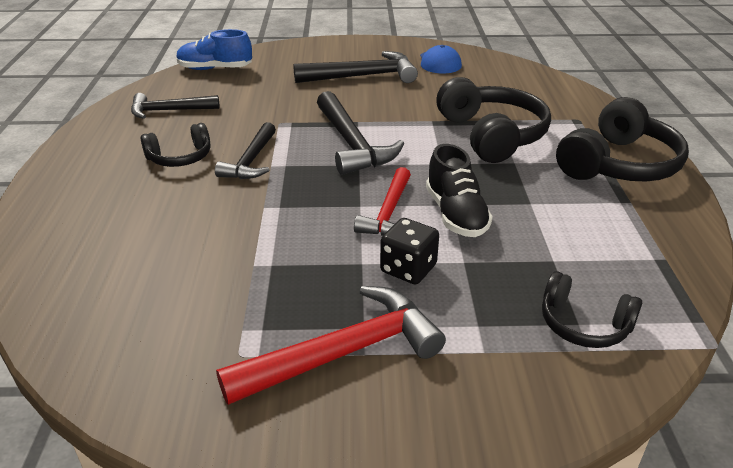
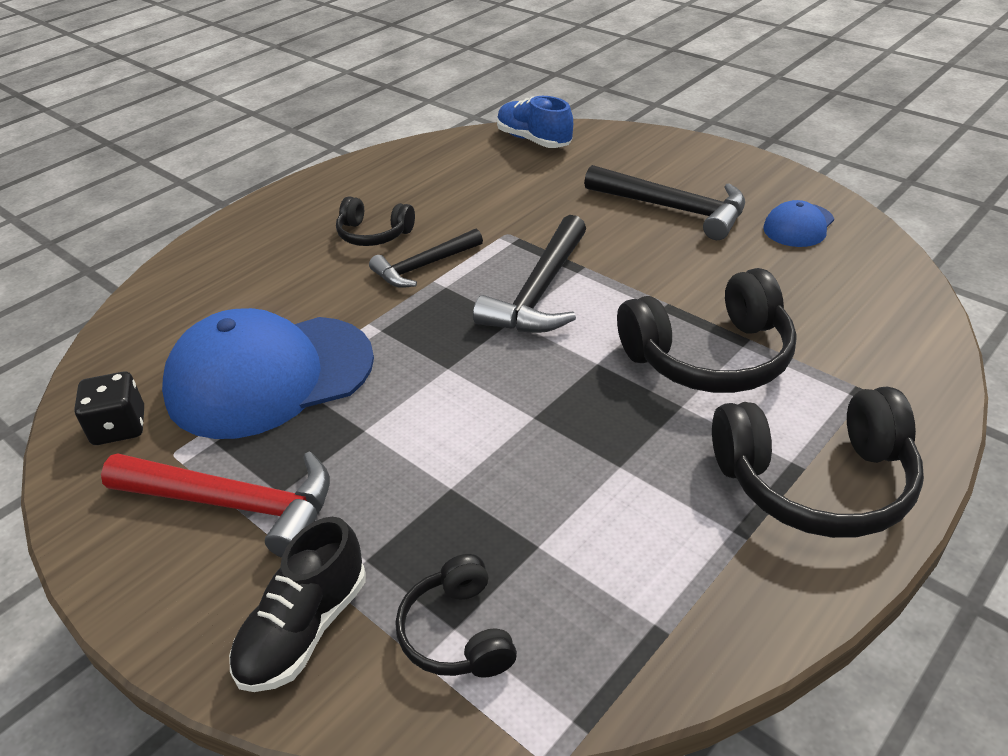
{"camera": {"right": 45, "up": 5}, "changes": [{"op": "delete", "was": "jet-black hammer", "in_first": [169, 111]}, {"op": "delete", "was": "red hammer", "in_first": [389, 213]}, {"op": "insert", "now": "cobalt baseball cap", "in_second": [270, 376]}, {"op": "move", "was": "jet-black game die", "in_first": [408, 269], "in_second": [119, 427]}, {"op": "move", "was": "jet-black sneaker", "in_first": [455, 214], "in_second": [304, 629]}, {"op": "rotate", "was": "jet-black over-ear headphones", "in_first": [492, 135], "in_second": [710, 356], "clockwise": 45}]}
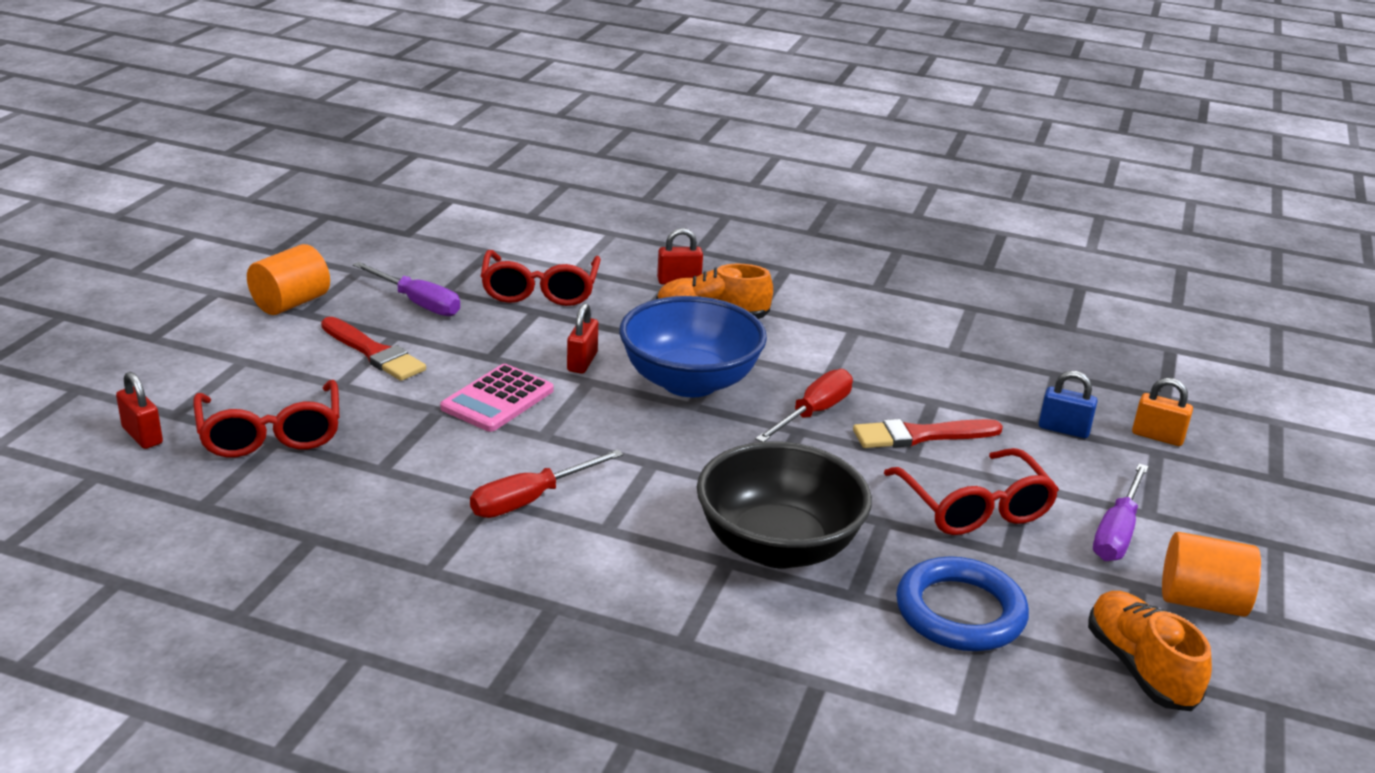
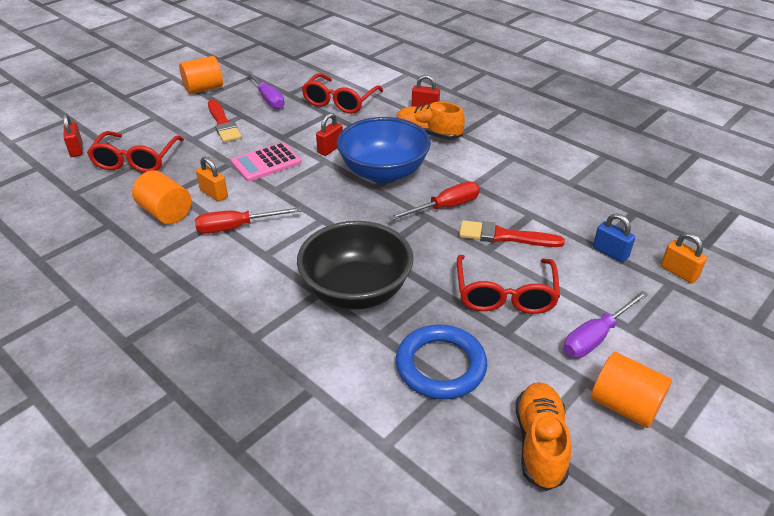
{"camera": {"right": 25, "up": 10}, "changes": [{"op": "insert", "now": "orange solid cylinder", "in_second": [166, 212]}, {"op": "insert", "now": "orange lock", "in_second": [214, 194]}]}
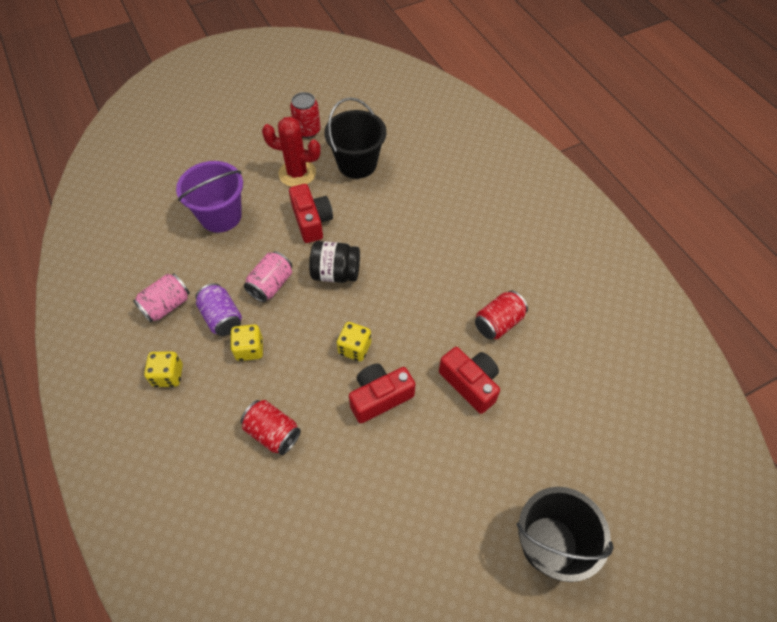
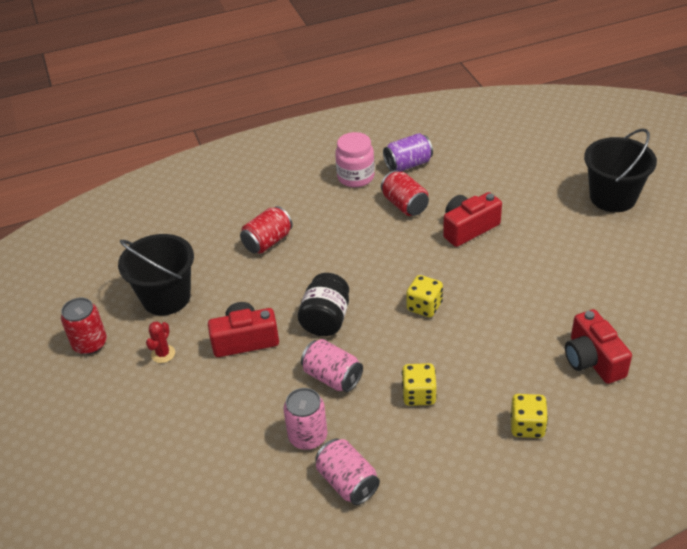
{"camera": {"right": -80, "up": -15}, "changes": [{"op": "delete", "was": "purple bucket", "in_first": [220, 216]}, {"op": "insert", "now": "rose-pink tin", "in_second": [308, 436]}, {"op": "insert", "now": "rose-pink jam jar", "in_second": [356, 177]}, {"op": "move", "was": "yellow game die", "in_first": [168, 375], "in_second": [527, 426]}, {"op": "move", "was": "purple tin", "in_first": [222, 318], "in_second": [408, 164]}, {"op": "move", "was": "red tin", "in_first": [273, 432], "in_second": [267, 242]}, {"op": "move", "was": "red camera", "in_first": [379, 397], "in_second": [592, 359]}, {"op": "resize", "was": "red cactus", "in_first": [297, 173], "in_second": [163, 354], "ratio": 0.5}]}
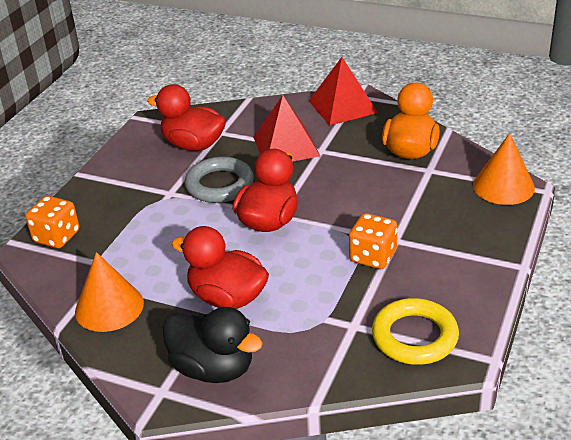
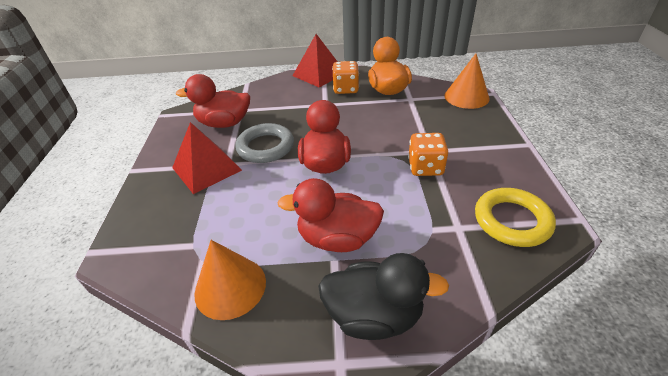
{"camera": {"right": -25, "up": 5}, "changes": [{"op": "move", "was": "orange game die", "in_first": [57, 237], "in_second": [346, 89]}, {"op": "move", "was": "red solid pyramid", "in_first": [286, 146], "in_second": [206, 168]}]}
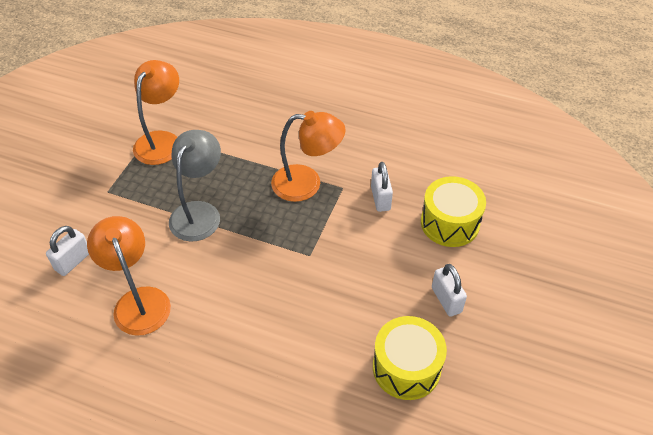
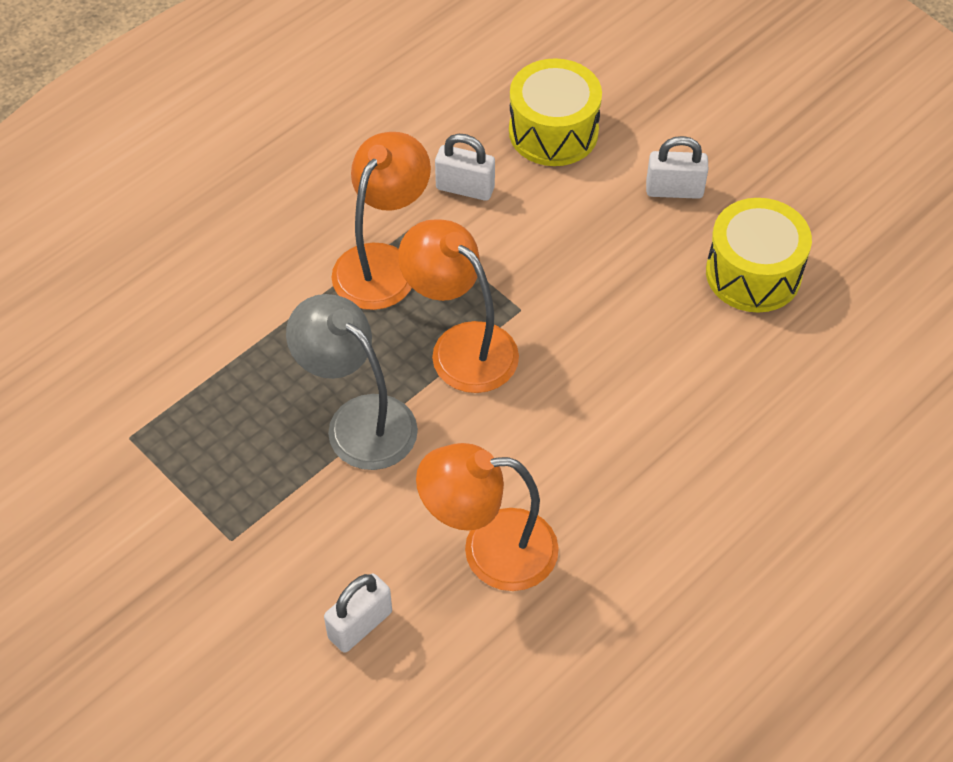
{"camera": {"right": -65, "up": 5}, "changes": [{"op": "move", "was": "orange reading lamp", "in_first": [162, 140], "in_second": [461, 346]}, {"op": "rotate", "was": "snow-white lock", "in_first": [73, 261], "in_second": [360, 625], "clockwise": 75}]}
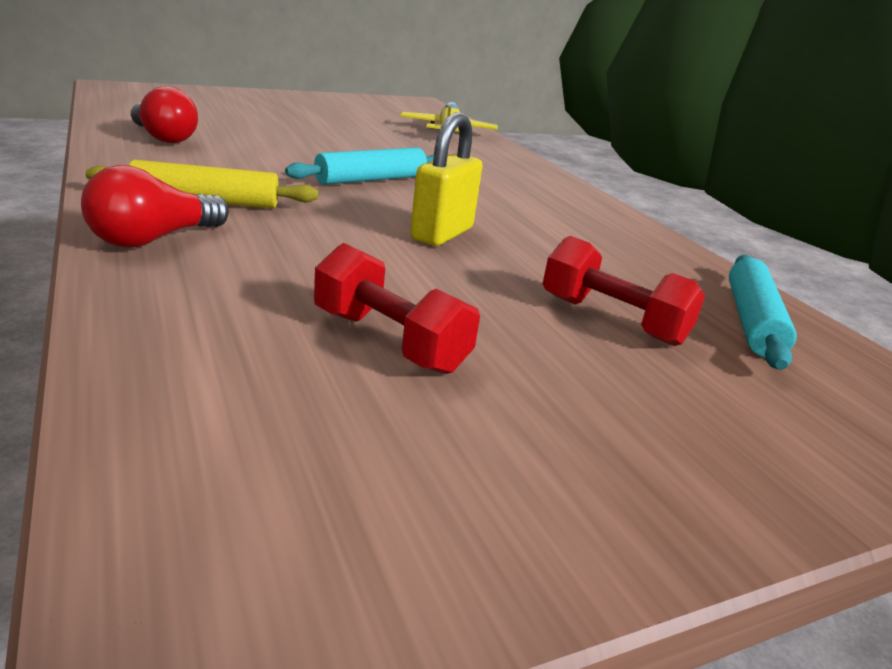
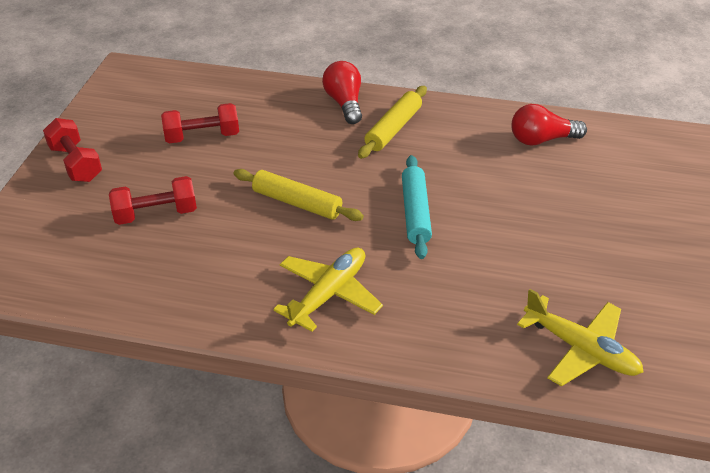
{"camera": {"right": 130, "up": 15}, "changes": [{"op": "delete", "was": "turquoise dough roller", "in_first": [751, 321]}, {"op": "insert", "now": "red dumbbell", "in_second": [76, 163]}, {"op": "insert", "now": "yellow aeroplane", "in_second": [329, 294]}, {"op": "replace", "was": "yellow lock", "now": "yellow dough roller", "in_first": [442, 234], "in_second": [297, 203]}]}
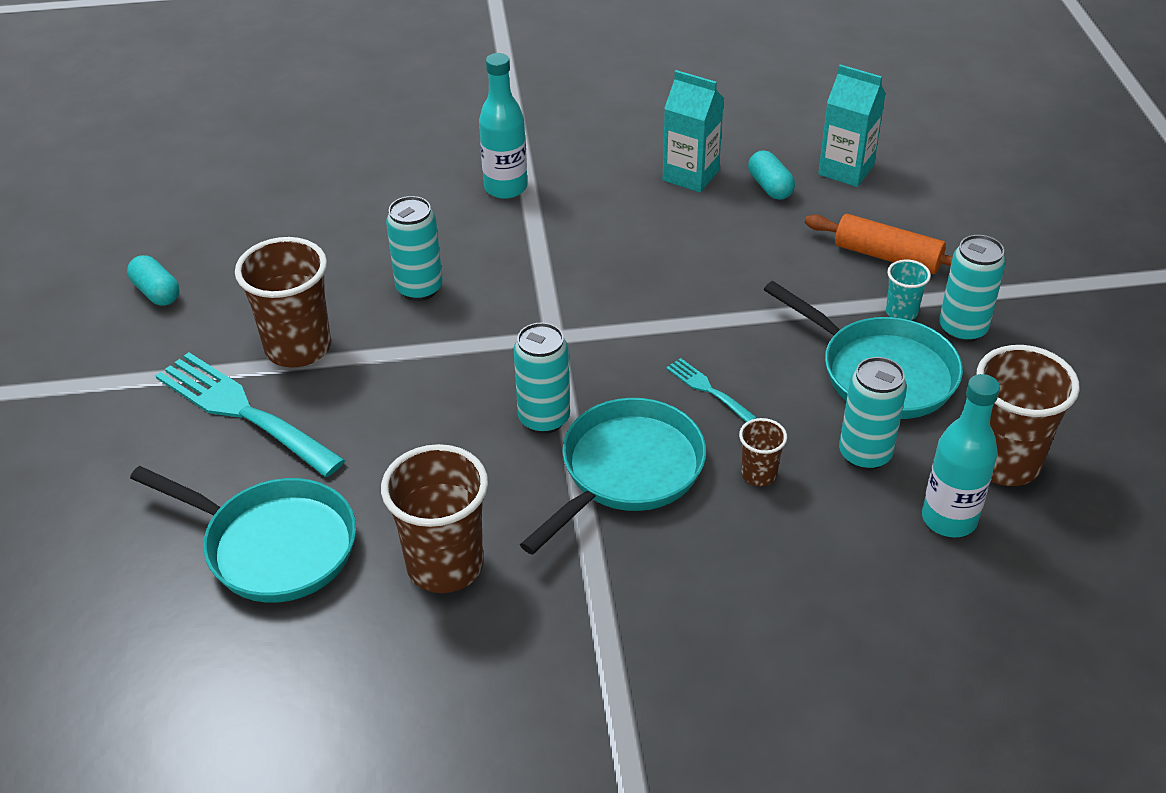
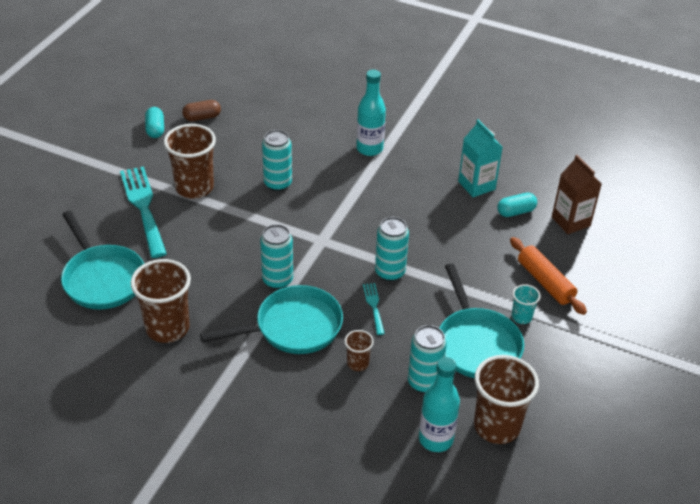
{"camera": {"right": 30, "up": 0}, "changes": [{"op": "insert", "now": "russet capsule", "in_second": [202, 117]}, {"op": "move", "was": "turquoise tin", "in_first": [962, 329], "in_second": [390, 272]}, {"op": "recolor", "was": "turquoise juice carton", "now": "russet juice carton", "in_first": [846, 170], "in_second": [570, 221]}, {"op": "rotate", "was": "turquoise capsule", "in_first": [770, 187], "in_second": [515, 212], "clockwise": 60}]}
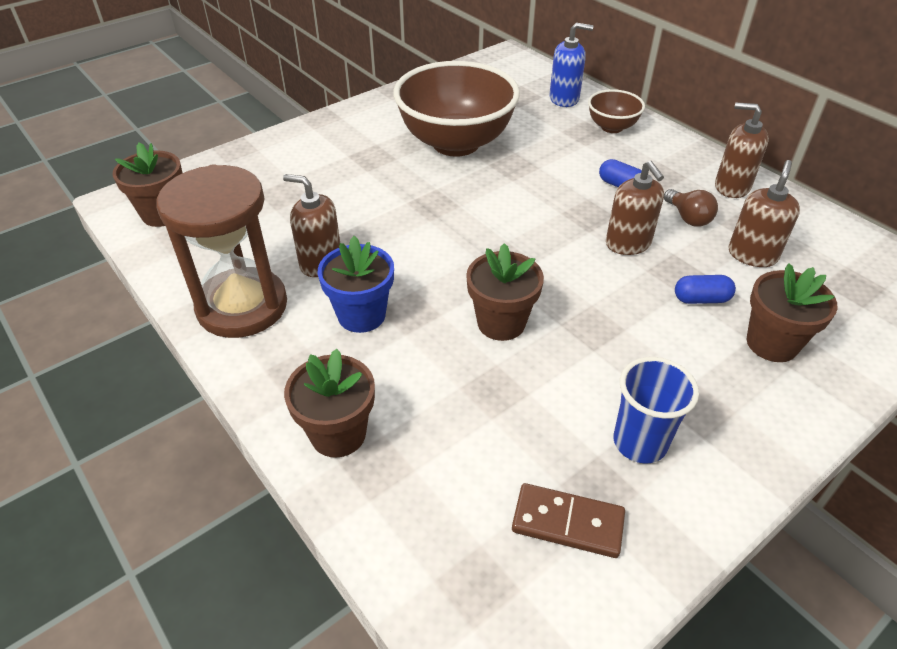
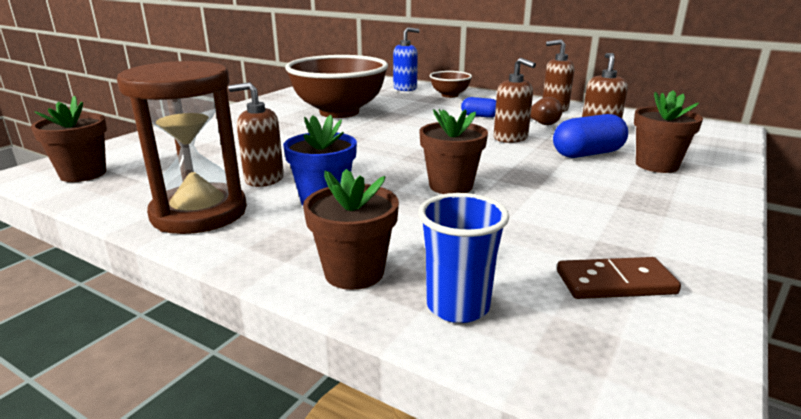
{"camera": {"right": -20, "up": -20}, "changes": [{"op": "move", "was": "cobalt cup", "in_first": [639, 442], "in_second": [458, 306]}, {"op": "resize", "was": "cobalt capsule", "in_first": [701, 299], "in_second": [587, 154], "ratio": 1.69}]}
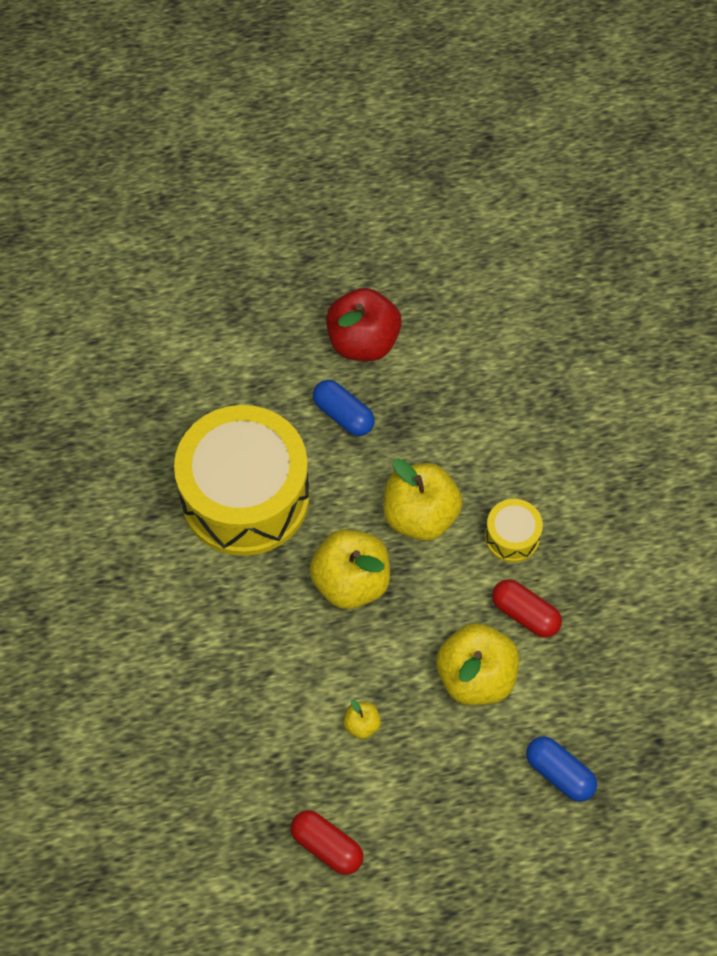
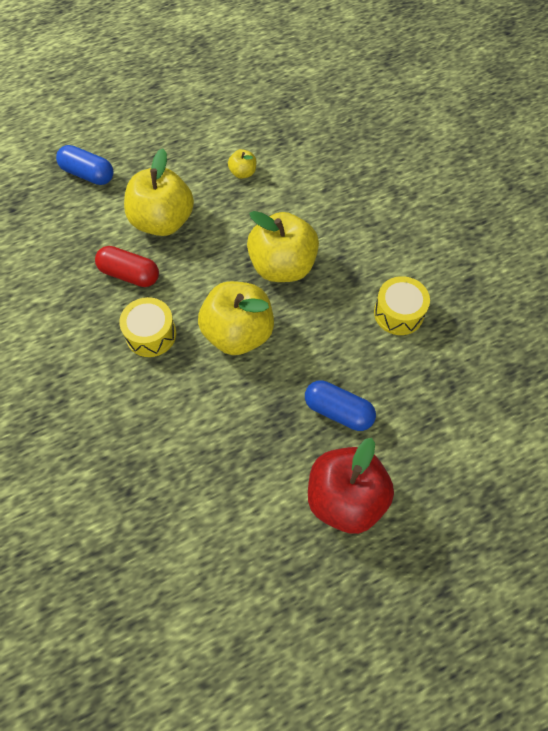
{"camera": {"right": 165, "up": 0}, "changes": [{"op": "delete", "was": "red capsule", "in_first": [327, 846]}, {"op": "resize", "was": "yellow toy drum", "in_first": [245, 496], "in_second": [398, 313], "ratio": 0.42}]}
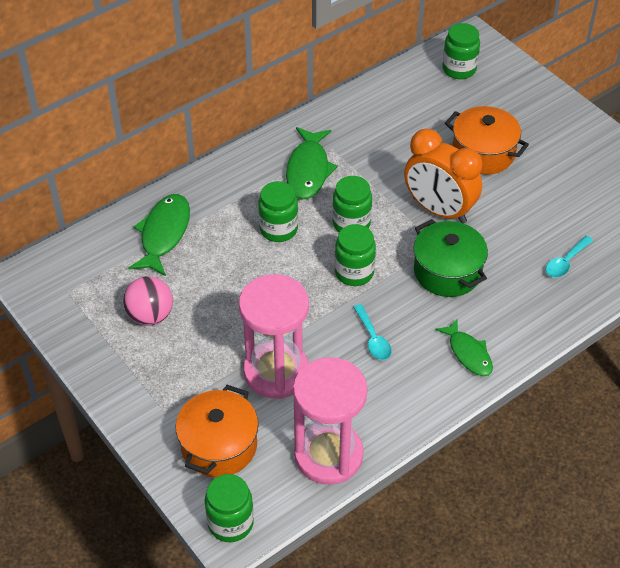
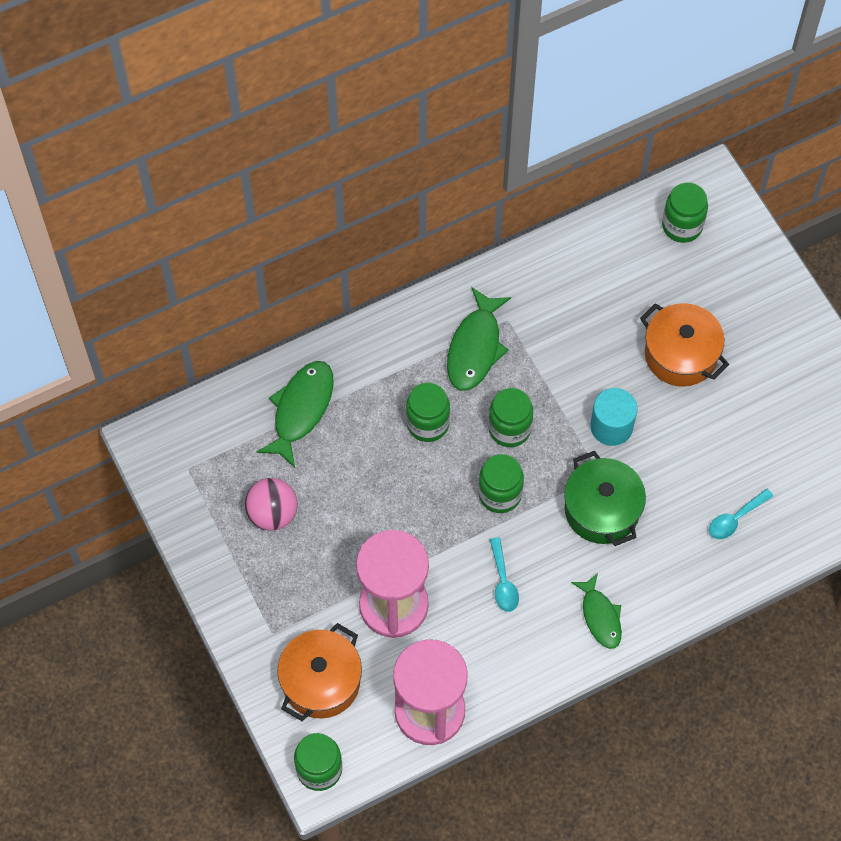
{"camera": {"right": 10, "up": 15}, "changes": [{"op": "replace", "was": "orange bedside clock", "now": "turquoise solid cylinder", "in_first": [439, 210], "in_second": [611, 426]}]}
